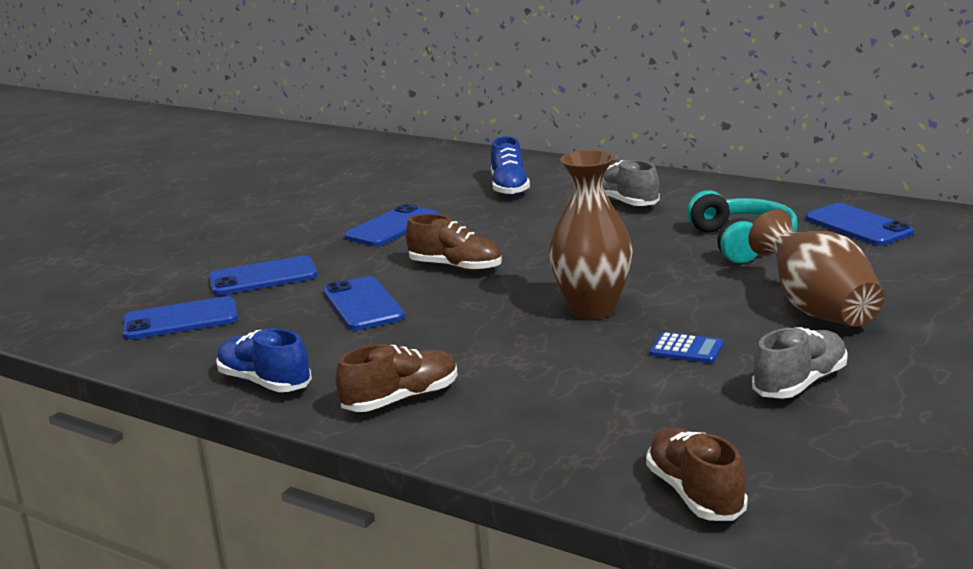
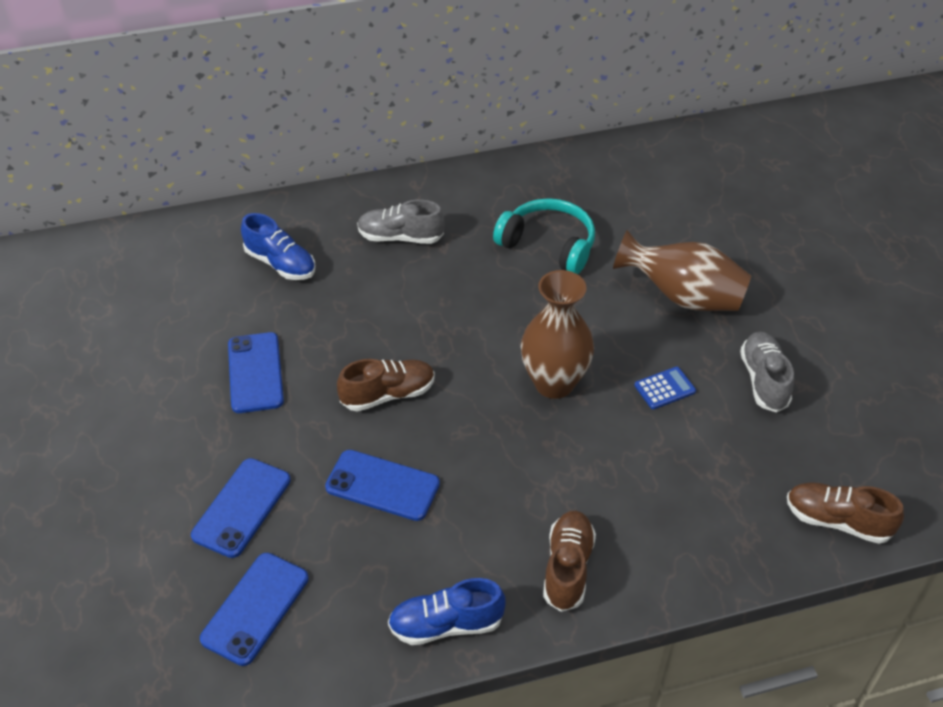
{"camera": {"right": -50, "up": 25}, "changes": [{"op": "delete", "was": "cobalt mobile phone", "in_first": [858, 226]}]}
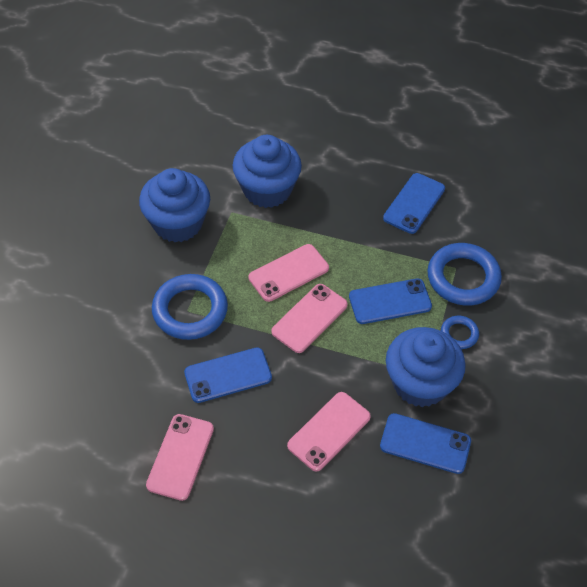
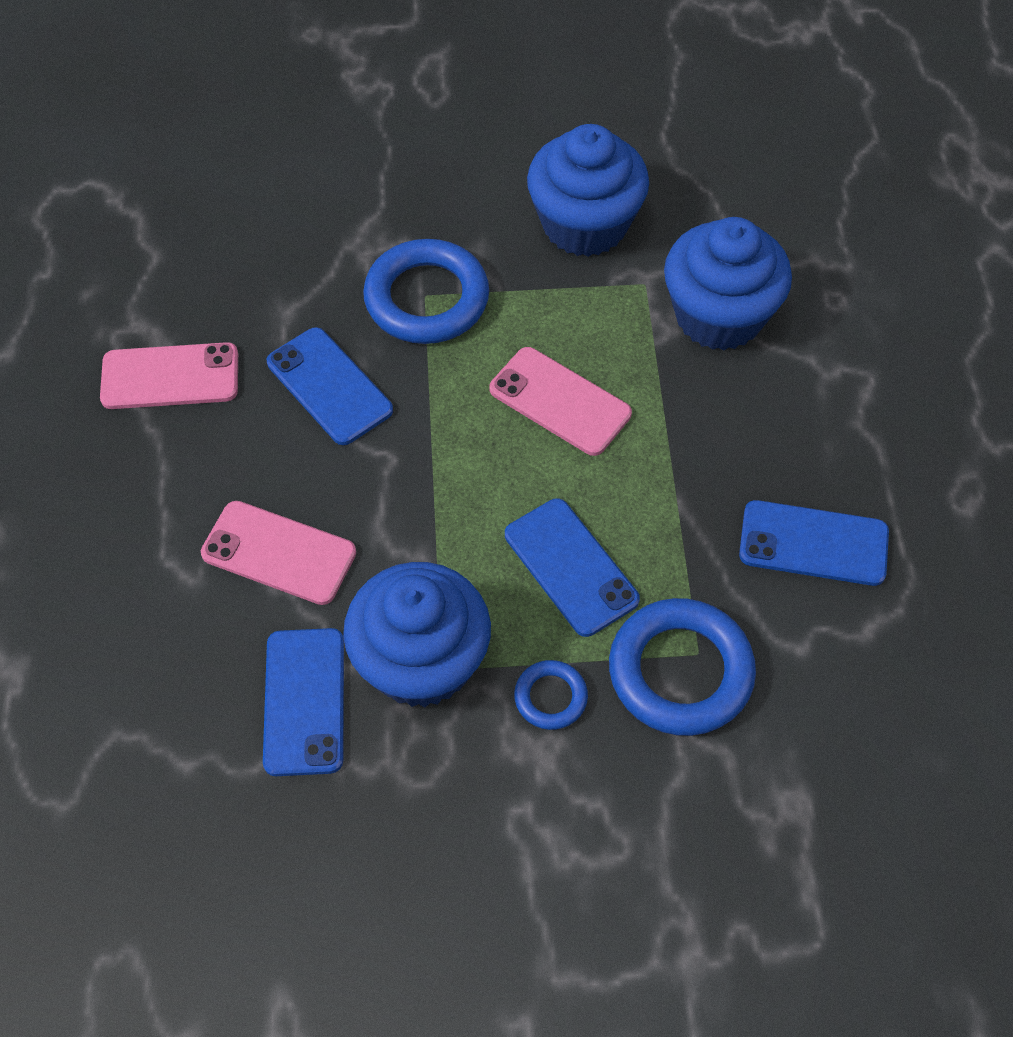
{"camera": {"right": 70, "up": 5}, "changes": [{"op": "delete", "was": "rose-pink mobile phone", "in_first": [309, 318]}]}
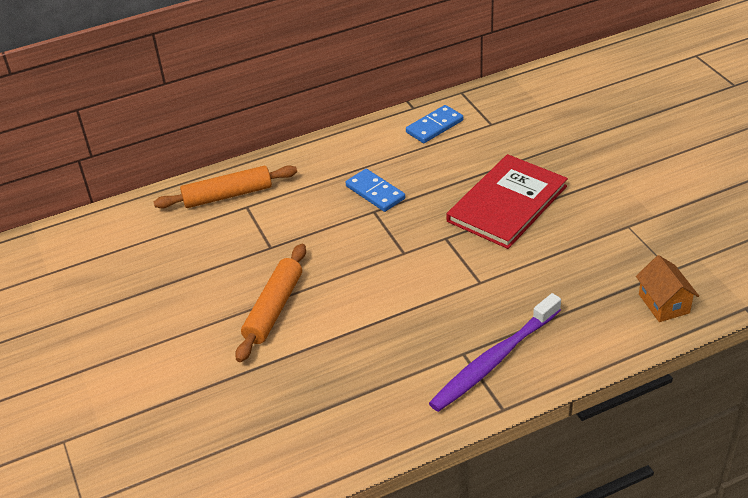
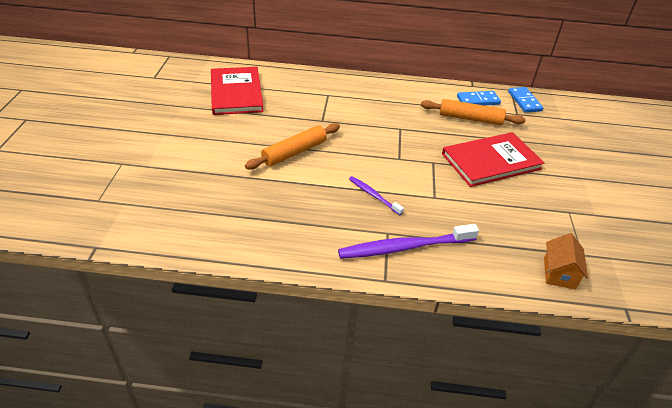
{"camera": {"right": 25, "up": 0}, "changes": [{"op": "insert", "now": "red hardcover", "in_second": [236, 93]}, {"op": "insert", "now": "purple tooth brush", "in_second": [373, 195]}, {"op": "move", "was": "orange dough roller", "in_first": [227, 195], "in_second": [470, 118]}, {"op": "move", "was": "cobalt domino piece", "in_first": [375, 192], "in_second": [524, 101]}]}
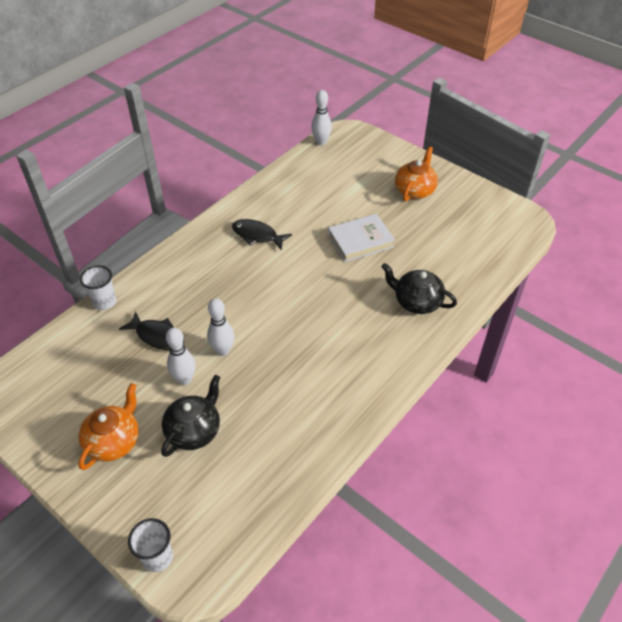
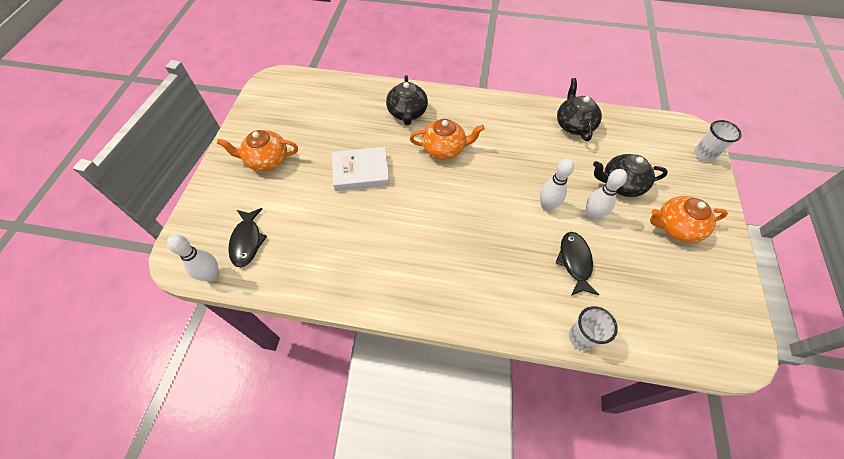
{"camera": {"right": -120, "up": 10}, "changes": [{"op": "insert", "now": "orange teapot", "in_second": [444, 149]}, {"op": "insert", "now": "jet-black teapot", "in_second": [574, 125]}, {"op": "move", "was": "jet-black fish", "in_first": [257, 235], "in_second": [247, 241]}, {"op": "rotate", "was": "snow-white hardcover", "in_first": [360, 241], "in_second": [361, 171], "clockwise": -45}]}
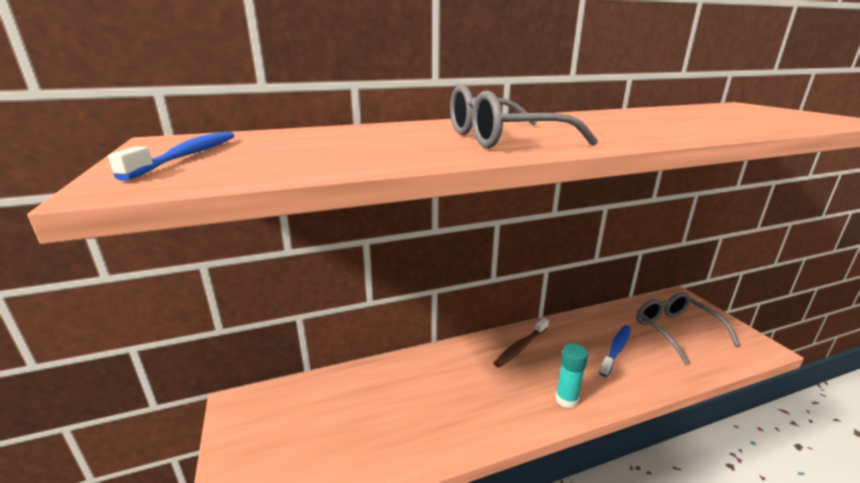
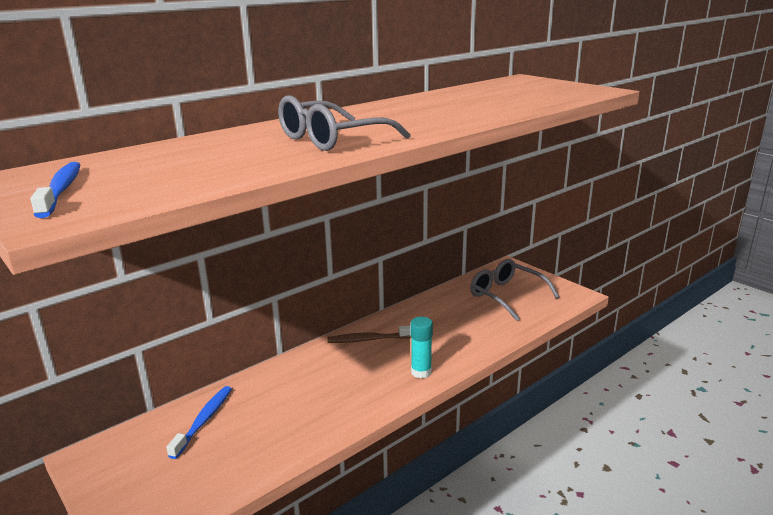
{"camera": {"right": -20, "up": 0}, "changes": [{"op": "move", "was": "cobalt tooth brush", "in_first": [616, 350], "in_second": [204, 420]}, {"op": "rotate", "was": "russet tooth brush", "in_first": [520, 347], "in_second": [369, 339], "clockwise": 60}]}
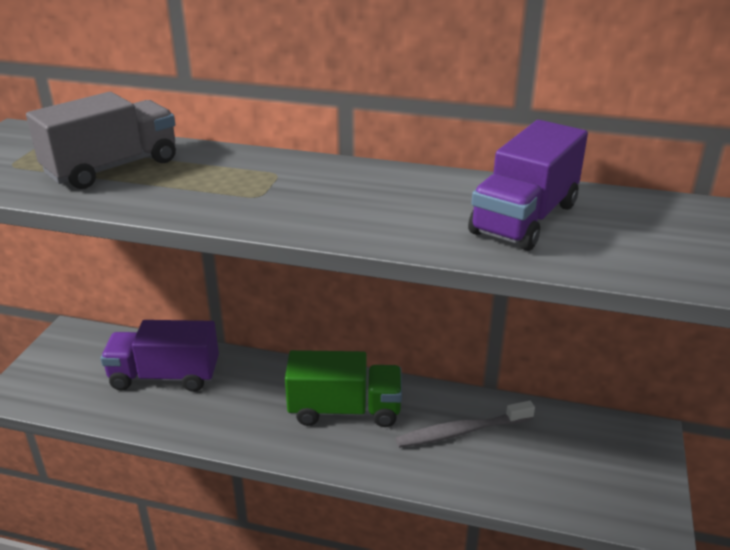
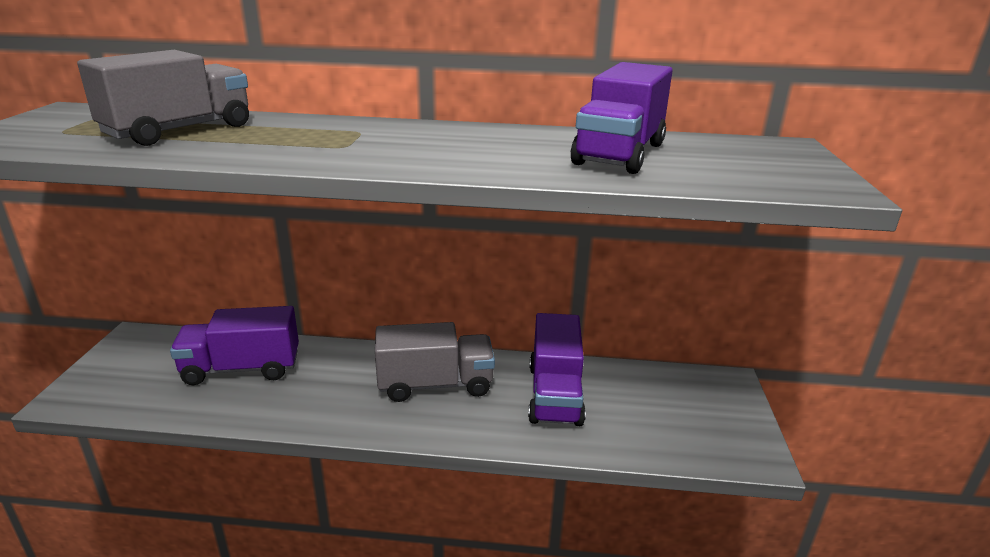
{"camera": {"right": -10, "up": -5}, "changes": [{"op": "replace", "was": "ash-grey tooth brush", "now": "purple lorry", "in_first": [461, 432], "in_second": [555, 394]}, {"op": "recolor", "was": "leaf-green lorry", "now": "ash-grey lorry", "in_first": [345, 410], "in_second": [435, 384]}]}
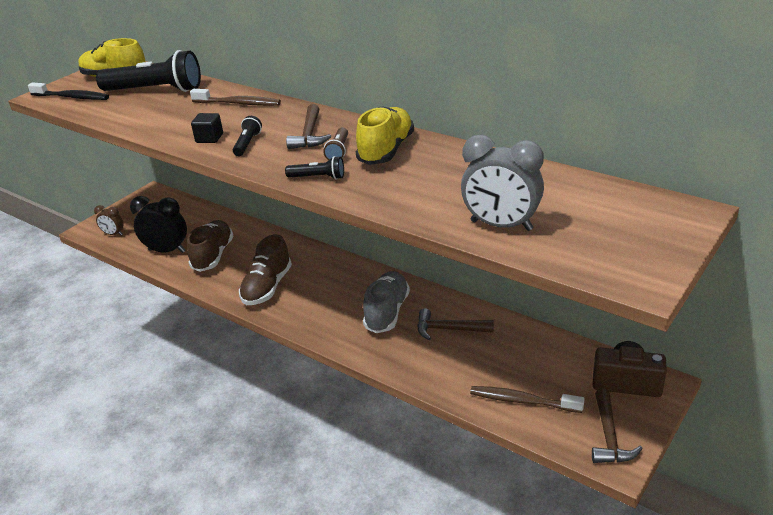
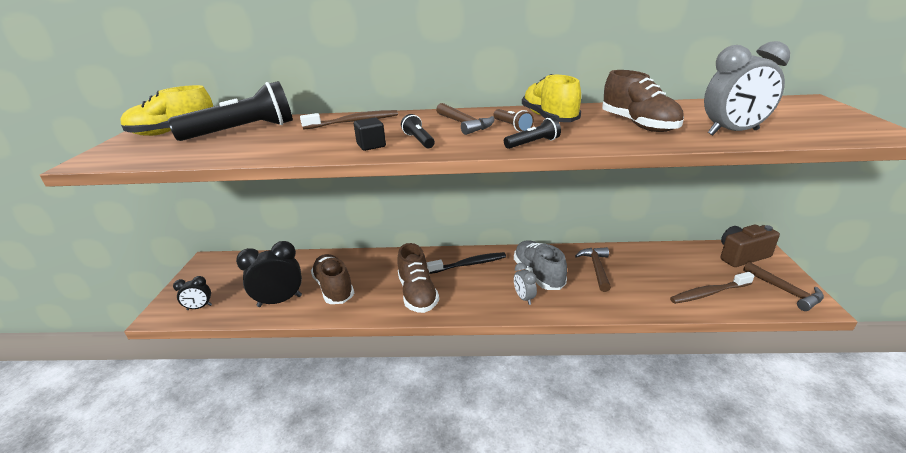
{"camera": {"right": -35, "up": -5}, "changes": [{"op": "insert", "now": "ash-grey bedside clock", "in_second": [524, 298]}, {"op": "insert", "now": "russet sneaker", "in_second": [638, 125]}, {"op": "move", "was": "jet-black tooth brush", "in_first": [72, 97], "in_second": [469, 264]}, {"op": "recolor", "was": "russet bedside clock", "now": "jet-black bedside clock", "in_first": [113, 234], "in_second": [199, 307]}, {"op": "rotate", "was": "russet hammer", "in_first": [449, 329], "in_second": [596, 268], "clockwise": 120}]}
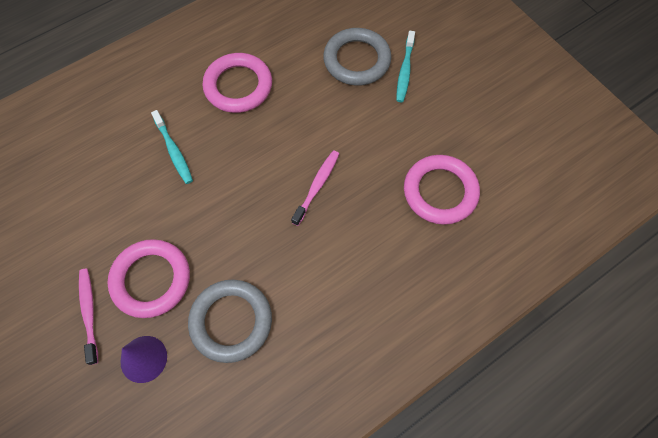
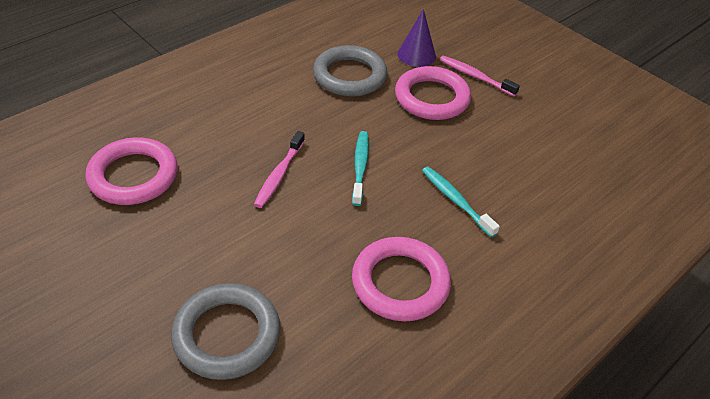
{"camera": {"right": 170, "up": -20}, "changes": [{"op": "move", "was": "turquoise tooth brush", "in_first": [405, 70], "in_second": [360, 167]}, {"op": "rotate", "was": "rose-pink tooth brush", "in_first": [89, 314], "in_second": [475, 77], "clockwise": 150}]}
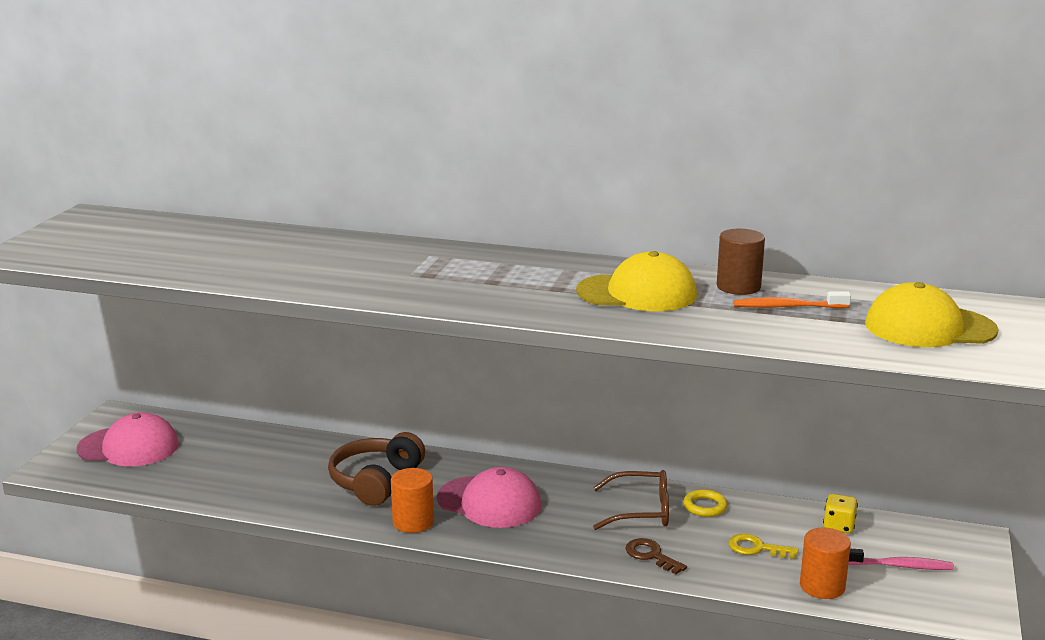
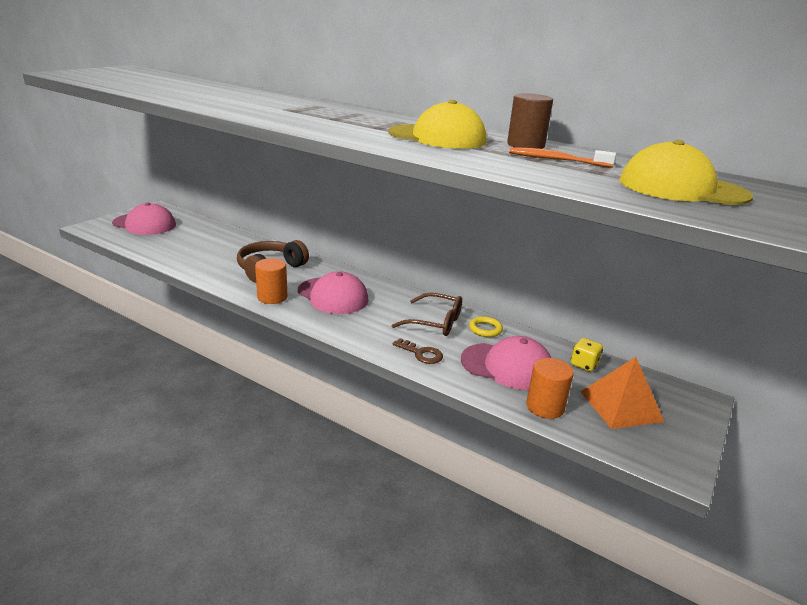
{"camera": {"right": 15, "up": 5}, "changes": [{"op": "replace", "was": "yellow door key", "now": "rose-pink baseball cap", "in_first": [756, 548], "in_second": [507, 366]}, {"op": "replace", "was": "rose-pink tooth brush", "now": "orange solid pyramid", "in_first": [899, 566], "in_second": [621, 406]}, {"op": "rotate", "was": "russet door key", "in_first": [651, 555], "in_second": [421, 354], "clockwise": 150}]}
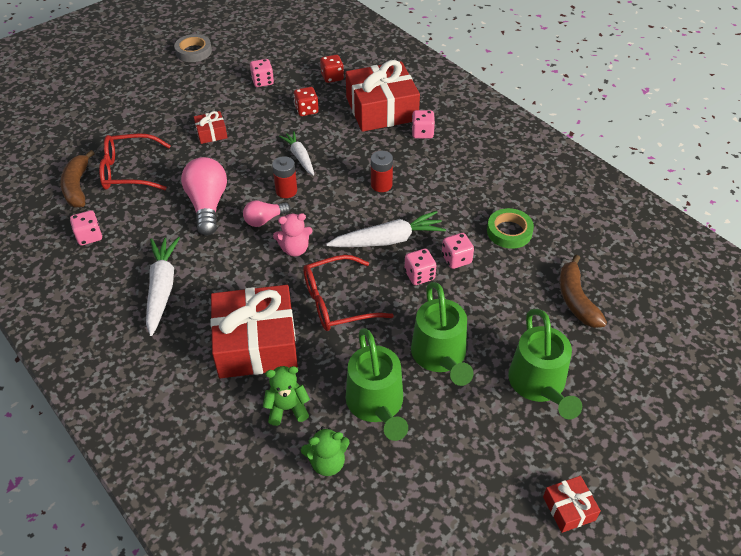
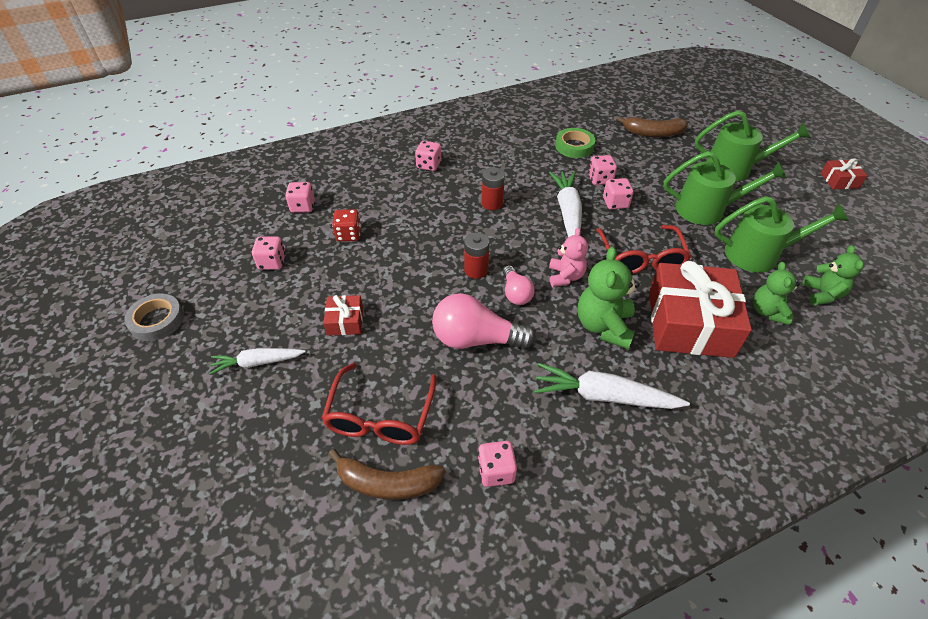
{"camera": {"right": -75, "up": 0}, "changes": [{"op": "delete", "was": "red gift", "in_first": [381, 109]}, {"op": "insert", "now": "leaf-green teddy bear", "in_second": [604, 326]}, {"op": "move", "was": "snow-white carrot", "in_first": [300, 157], "in_second": [258, 363]}, {"op": "recolor", "was": "red game die", "now": "rose-pink game die", "in_first": [332, 77], "in_second": [302, 206]}]}
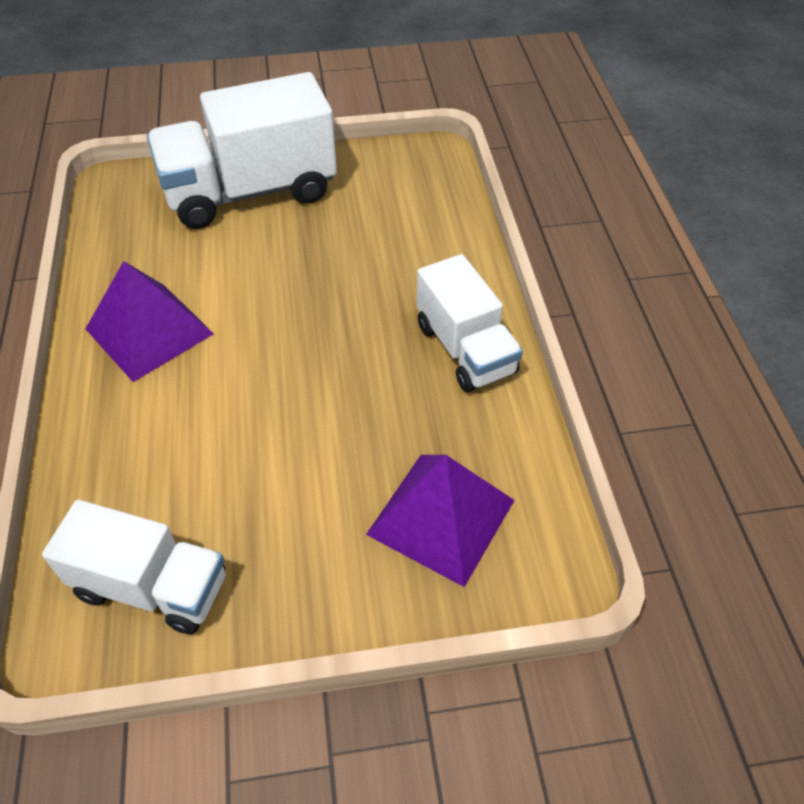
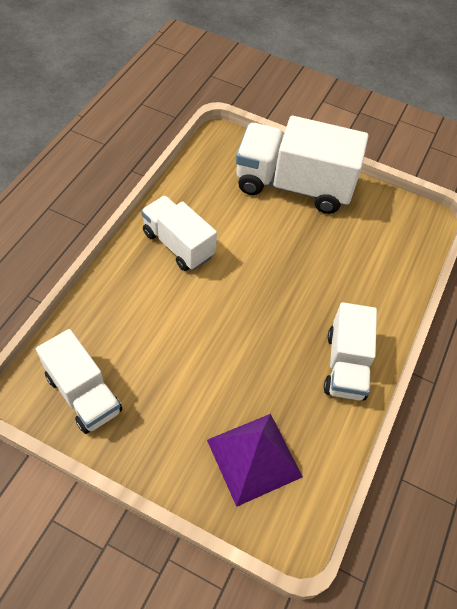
{"camera": {"right": 30, "up": 5}, "changes": [{"op": "replace", "was": "purple solid pyramid", "now": "snow-white lorry", "in_first": [149, 331], "in_second": [178, 244]}]}
